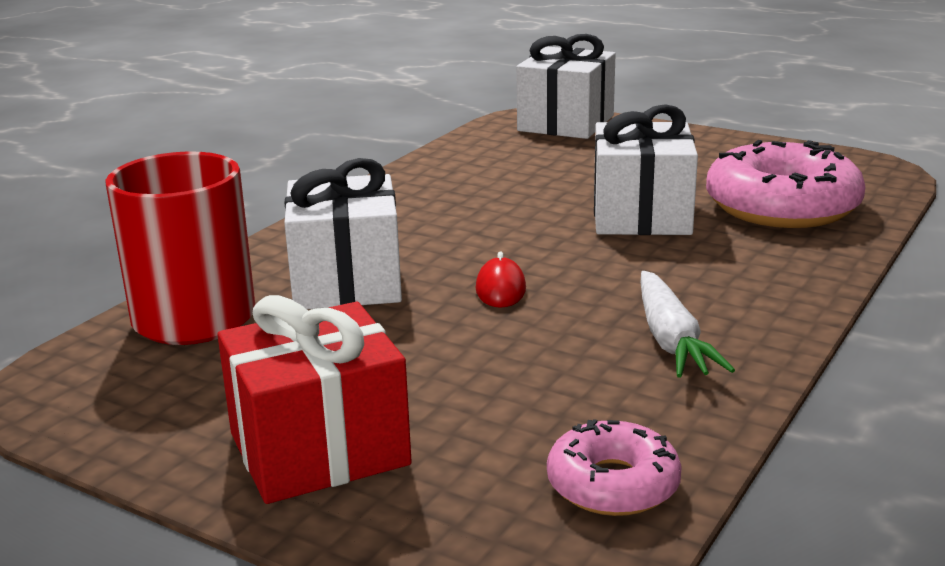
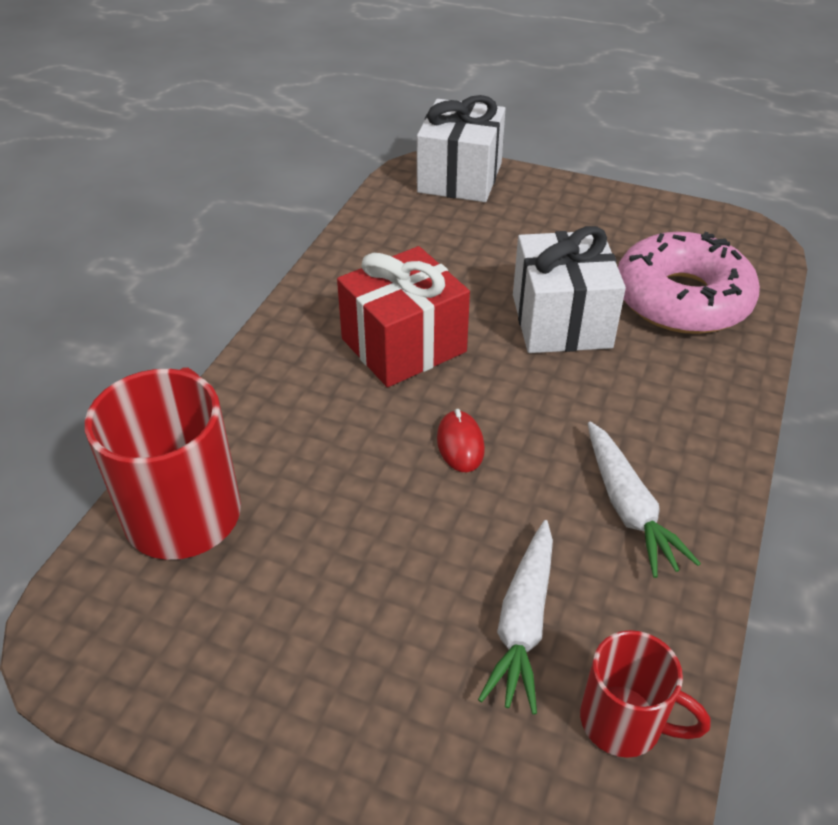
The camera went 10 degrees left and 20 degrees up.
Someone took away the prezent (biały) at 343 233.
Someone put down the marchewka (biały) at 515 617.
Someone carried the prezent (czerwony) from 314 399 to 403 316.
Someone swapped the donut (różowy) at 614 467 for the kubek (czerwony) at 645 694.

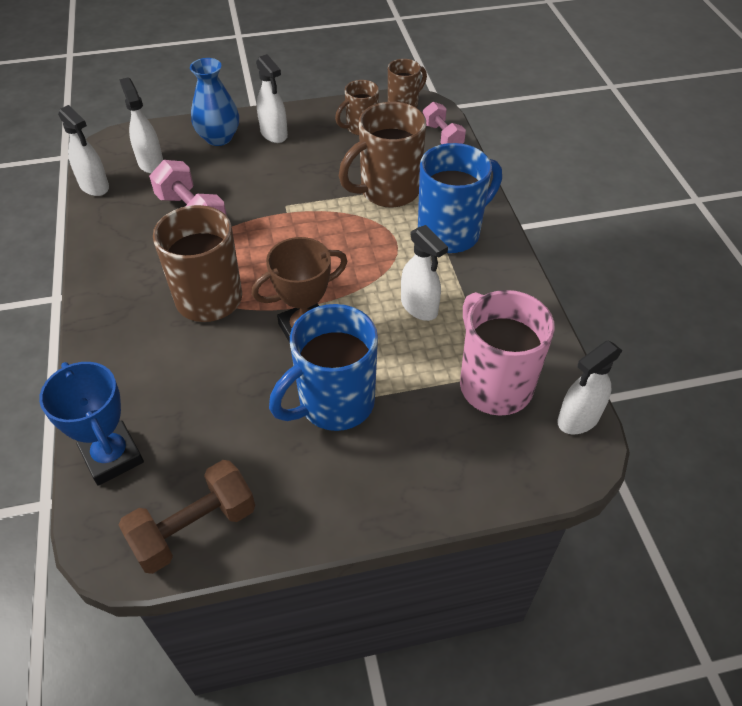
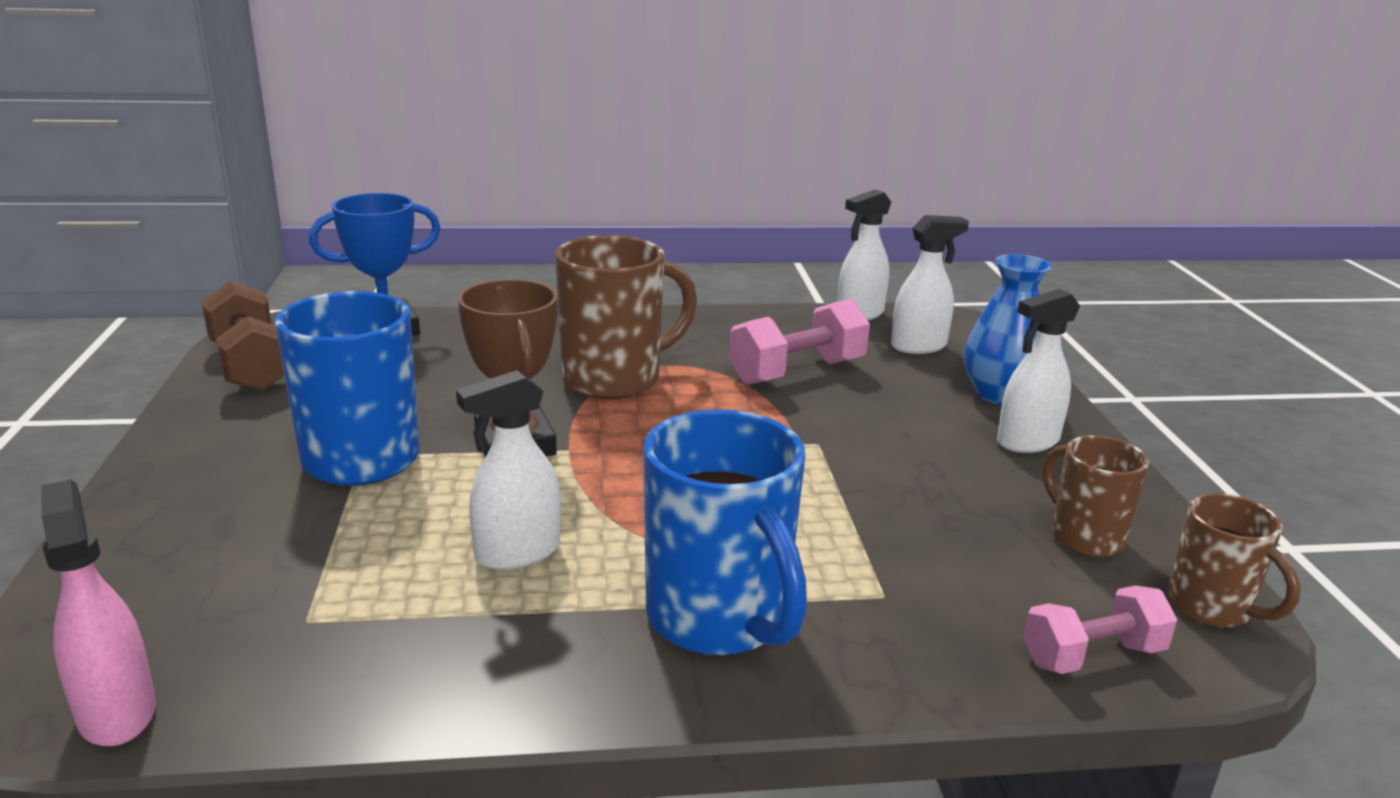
The camera went 95 degrees right and 25 degrees down.
Someone took away the kubek (brązowy) at 382 155.
Someone took away the kubek (różowy) at 507 353.
Someone repainted the spryskiwacz (biały) at 590 387, which became the spryskiwacz (różowy) at 98 612.

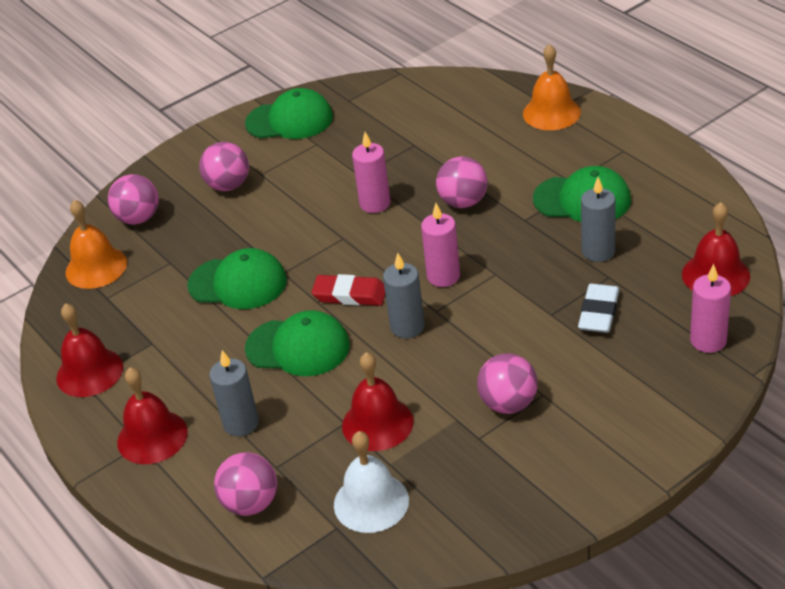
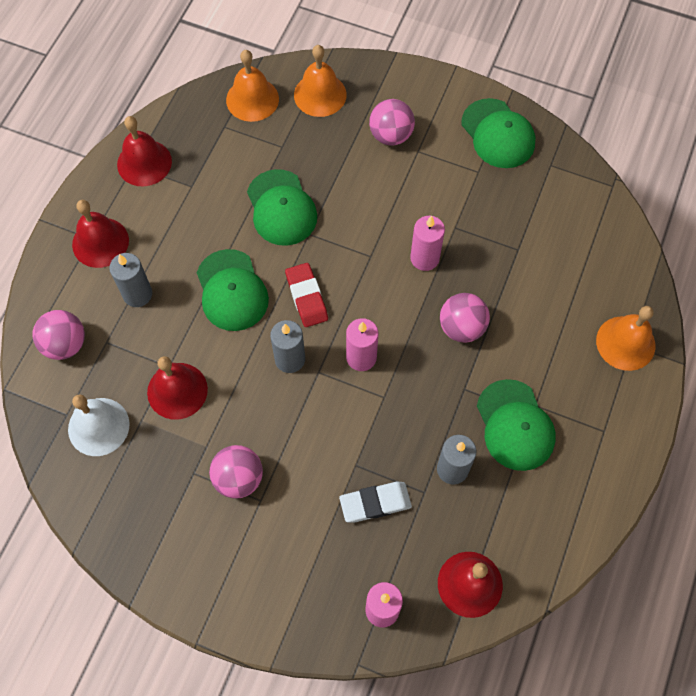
The camera went 55 degrees right and 25 degrees up.
Someone swapped the piłka (różowy) at 133 199 for the dzwonek (pomarańczowy) at 320 81.

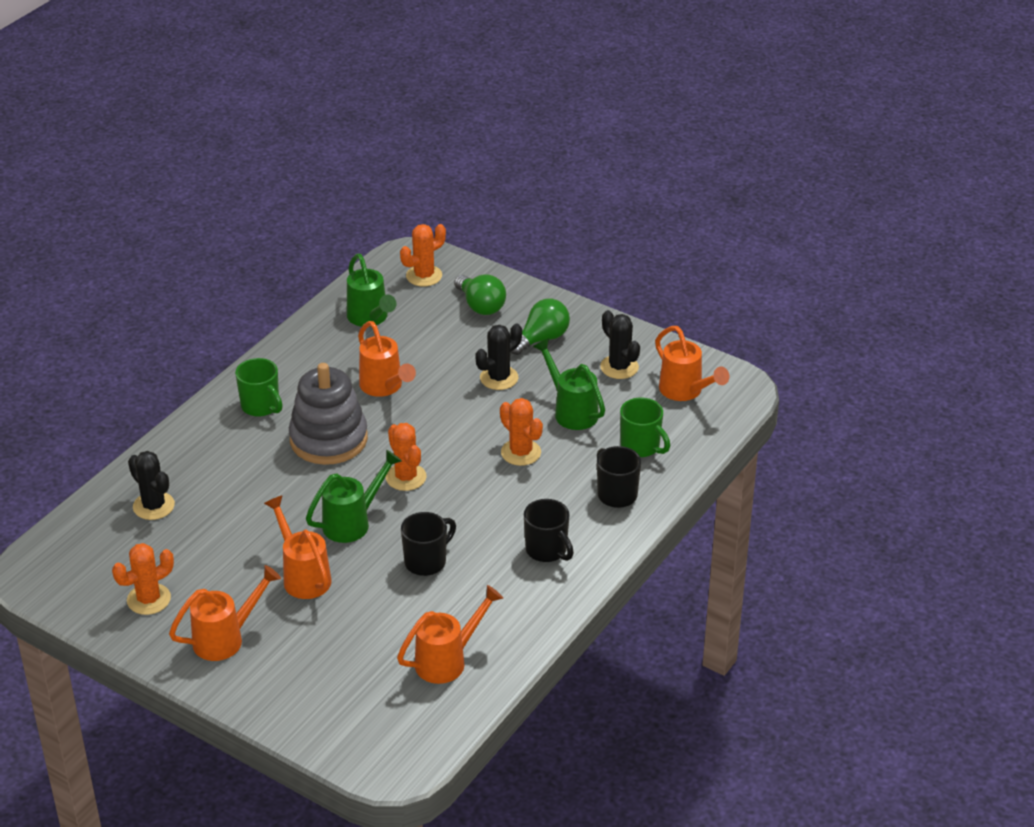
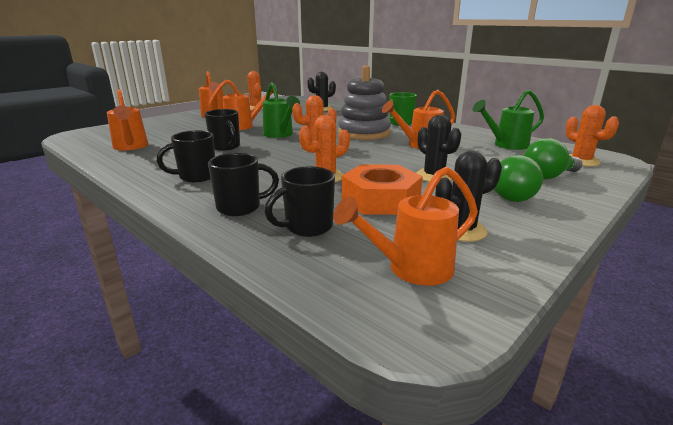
The camera went 100 degrees right and 15 degrees down.
Someone swapped the konewka (zielony) at 569 384 for the nakrętka (pomarańczowy) at 382 189.
Someone repainted the kubek (zielony) at 645 427, which became the kubek (czarny) at 300 202.

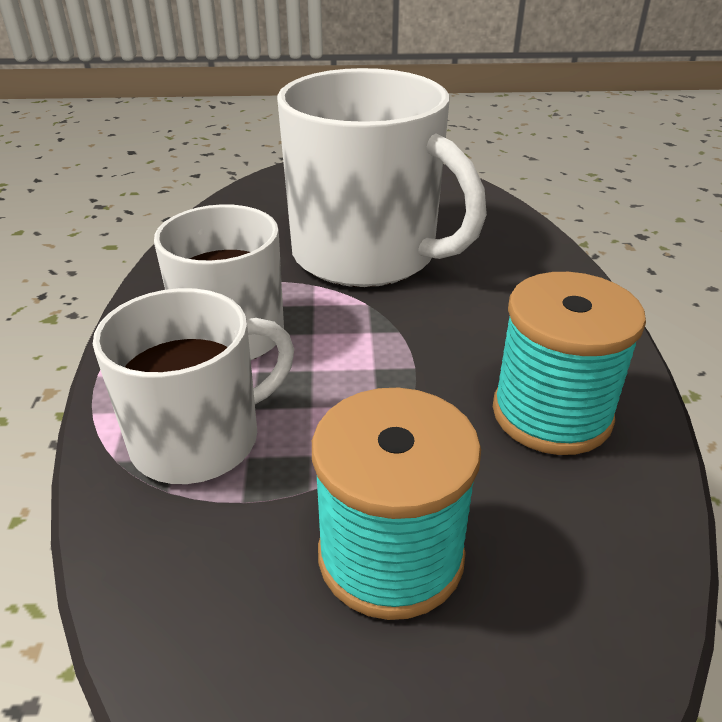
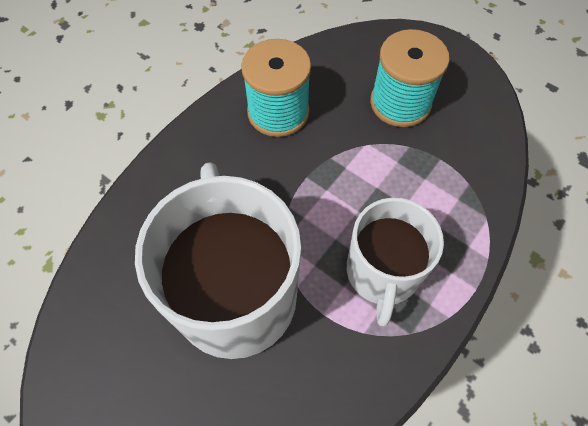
The camera went 140 degrees left and 25 degrees up.
Someone took away the kubek (biały) at 193 386.

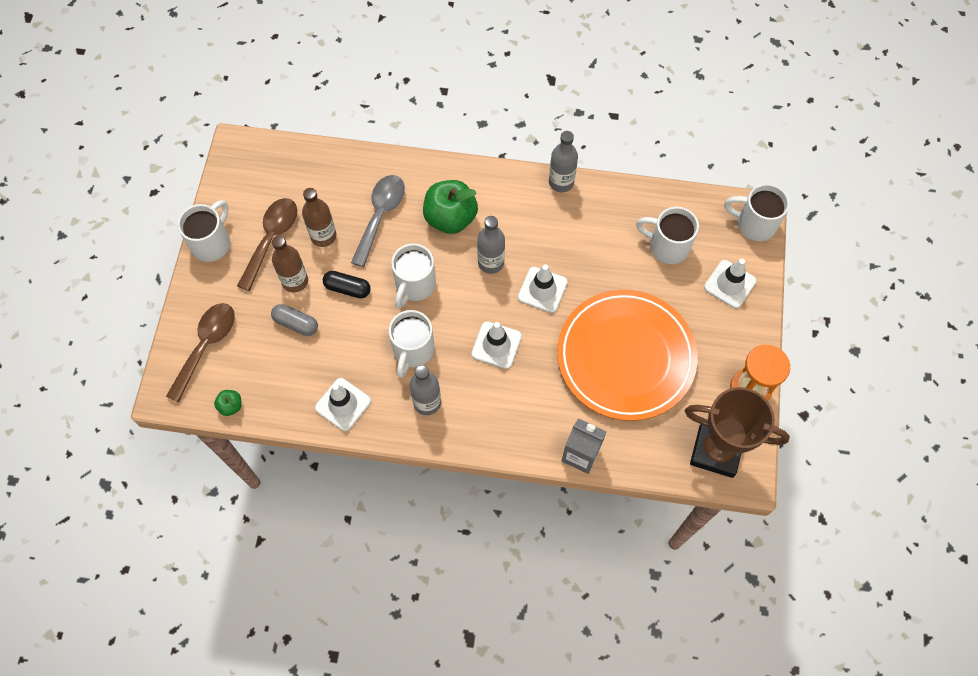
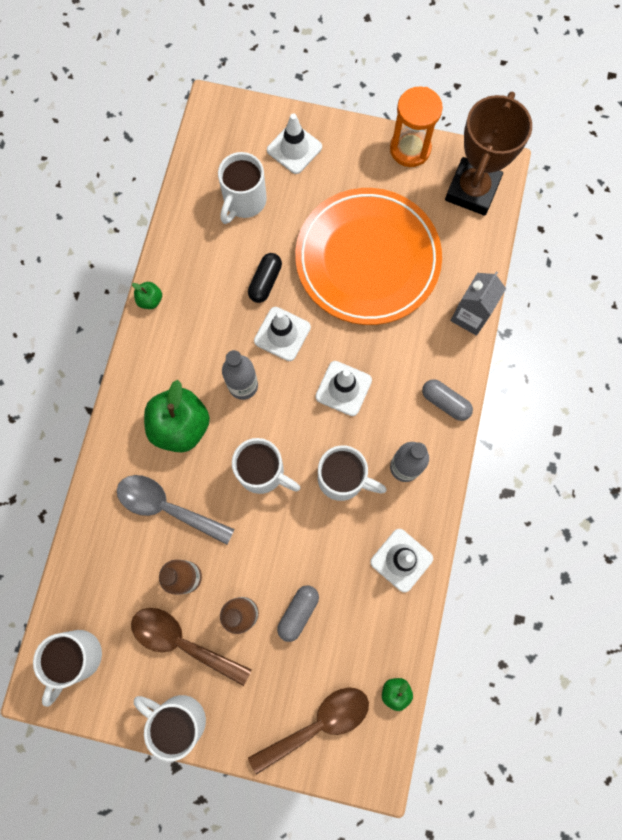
The camera went 85 degrees left and 10 degrees up.
Someone put down the kapsułka (szary) at 447 400.
Someone carried the kapsułka (czarny) from 347 284 to 265 278.
Someone carried the kubek (biały) from 757 212 to 67 668.
Someone swapped the butelka (szary) at 563 161 for the jabłko (zielony) at 147 295.
Someone rotated the łyżka (brązowy) at 200 353 by 120 degrees clockwise.

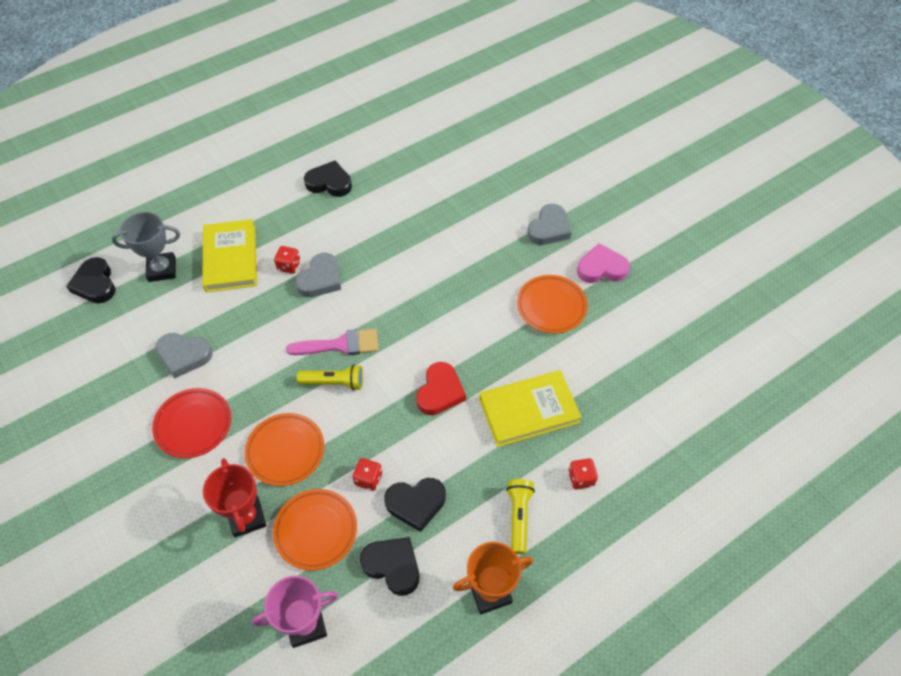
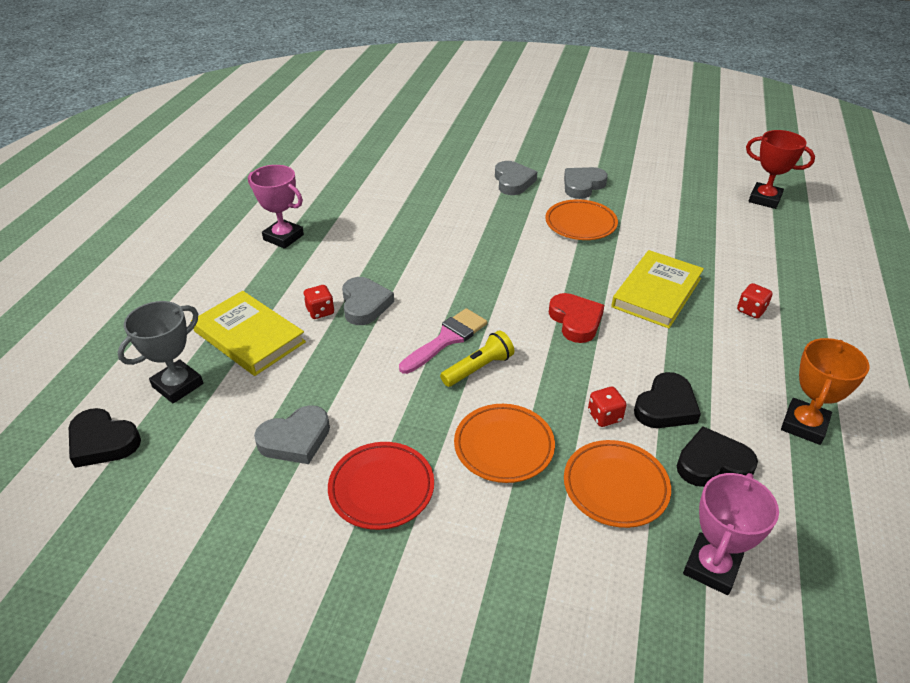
The camera went 40 degrees left and 15 degrees down.
Someone took away the latarka (żółty) at 520 516.
Someone carried the puchar (czerwony) from 234 497 to 780 169.
Someone swapped the serce (czarny) at 328 179 for the puchar (różowy) at 276 207.
Someone repainted the serce (różowy) at 603 263, which became the serce (szary) at 586 183.

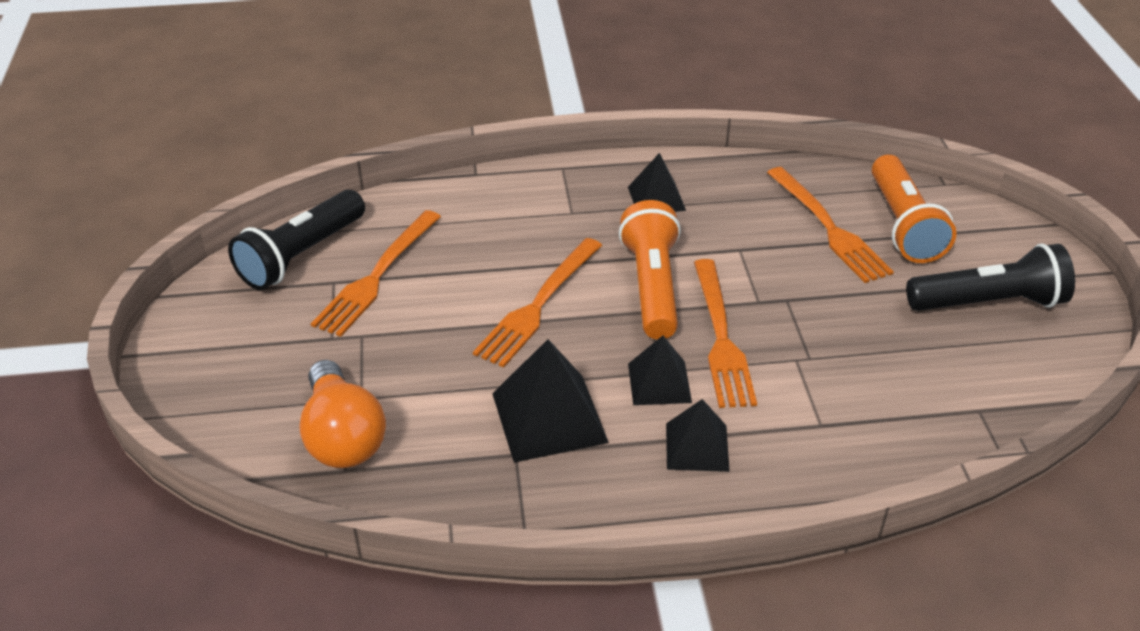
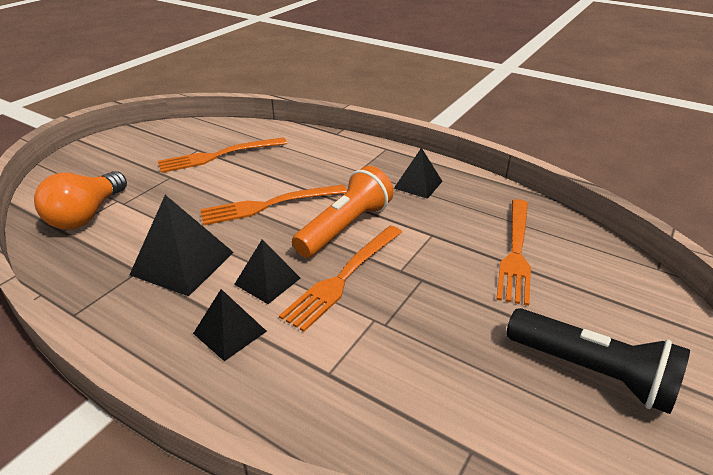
The camera went 40 degrees right and 5 degrees down.
Someone took away the latarka (czarny) at 296 240.
Someone took away the latarka (pomarańczowy) at 914 209.

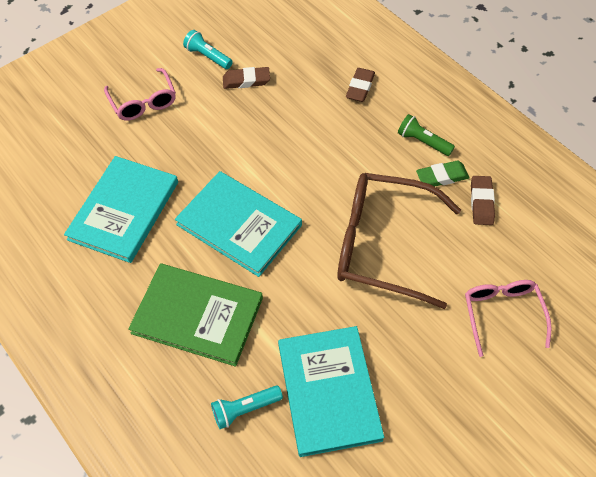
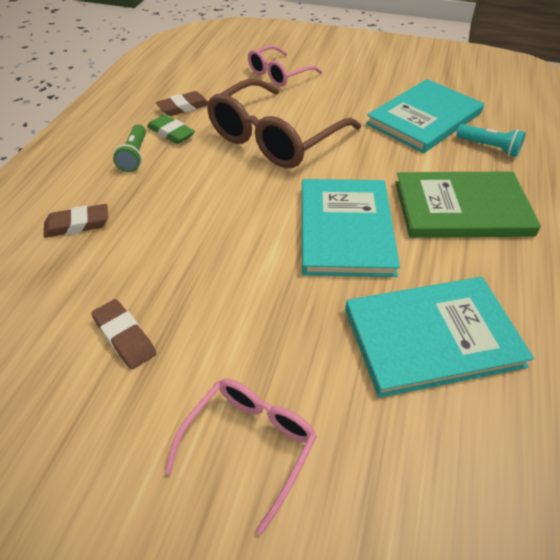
The camera went 125 degrees left and 10 degrees down.
Someone took away the latarka (turkusowy) at 208 49.
Someone rotated the książka (zielony) at 195 315 by 75 degrees counterclockwise.
Someone rotated the okulary (brązowy) at 399 241 by 60 degrees clockwise.

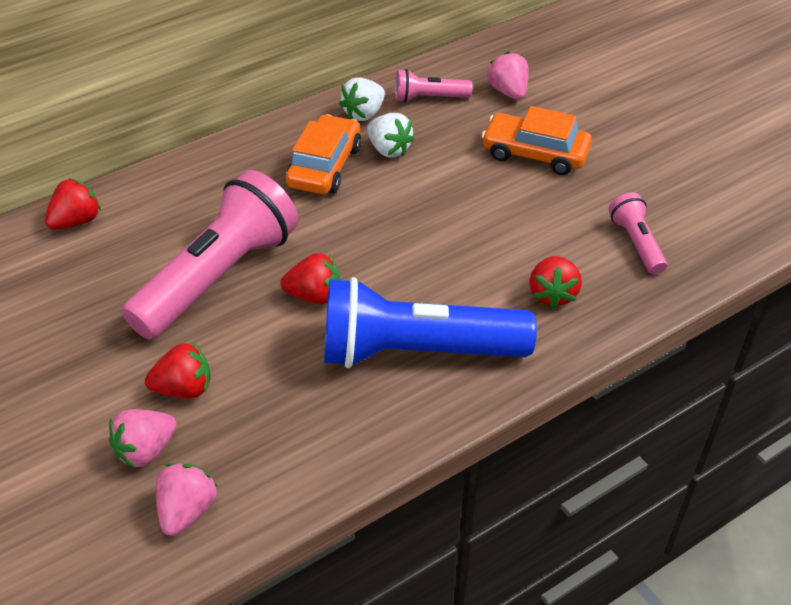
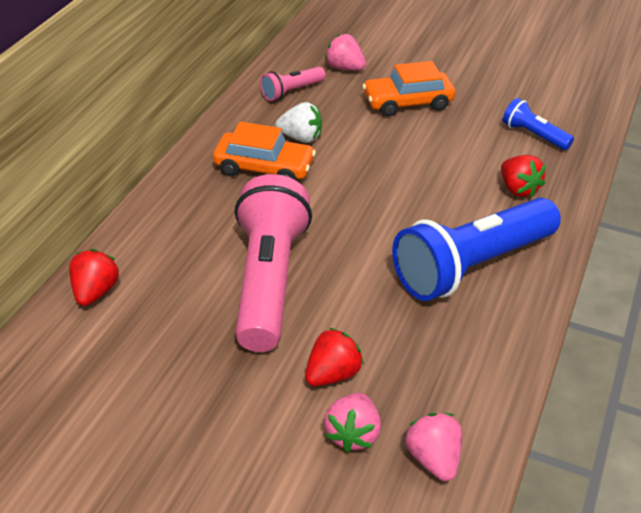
The camera went 35 degrees left and 5 degrees down.
Someone took away the truskawka (czerwony) at 310 278.
Someone took away the truskawka (biały) at 362 99.
Someone repainted the latarka (różowy) at 638 233, which became the latarka (niebieski) at 538 124.
Someone rotated the samochód (pomarańczowy) at 323 154 by 120 degrees clockwise.

